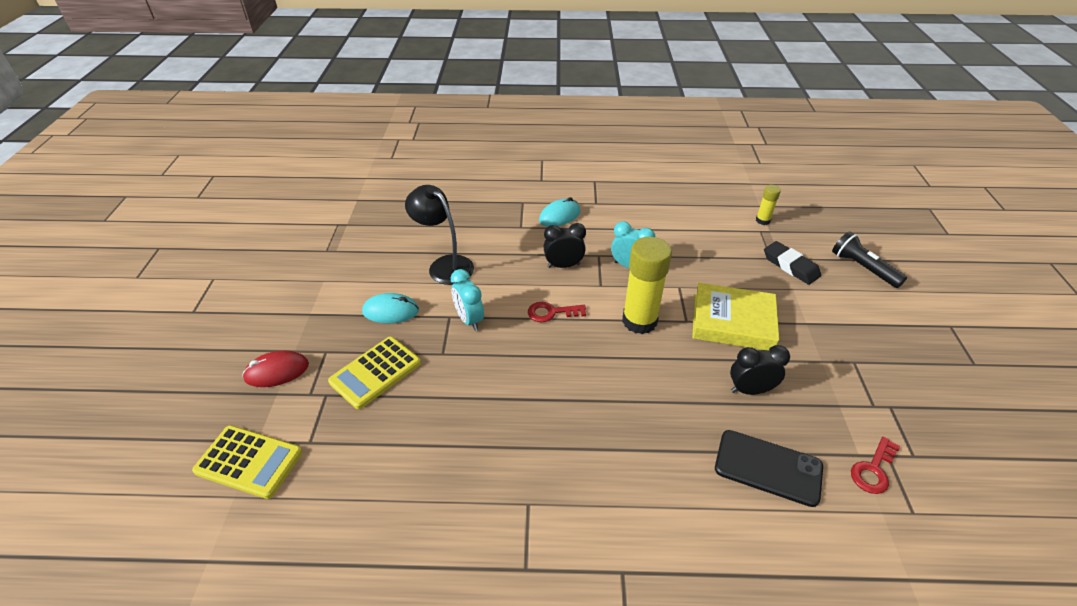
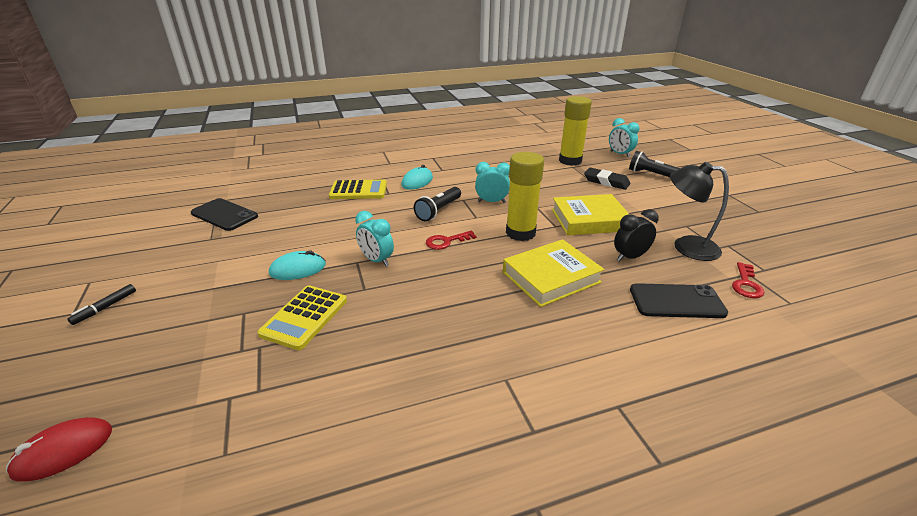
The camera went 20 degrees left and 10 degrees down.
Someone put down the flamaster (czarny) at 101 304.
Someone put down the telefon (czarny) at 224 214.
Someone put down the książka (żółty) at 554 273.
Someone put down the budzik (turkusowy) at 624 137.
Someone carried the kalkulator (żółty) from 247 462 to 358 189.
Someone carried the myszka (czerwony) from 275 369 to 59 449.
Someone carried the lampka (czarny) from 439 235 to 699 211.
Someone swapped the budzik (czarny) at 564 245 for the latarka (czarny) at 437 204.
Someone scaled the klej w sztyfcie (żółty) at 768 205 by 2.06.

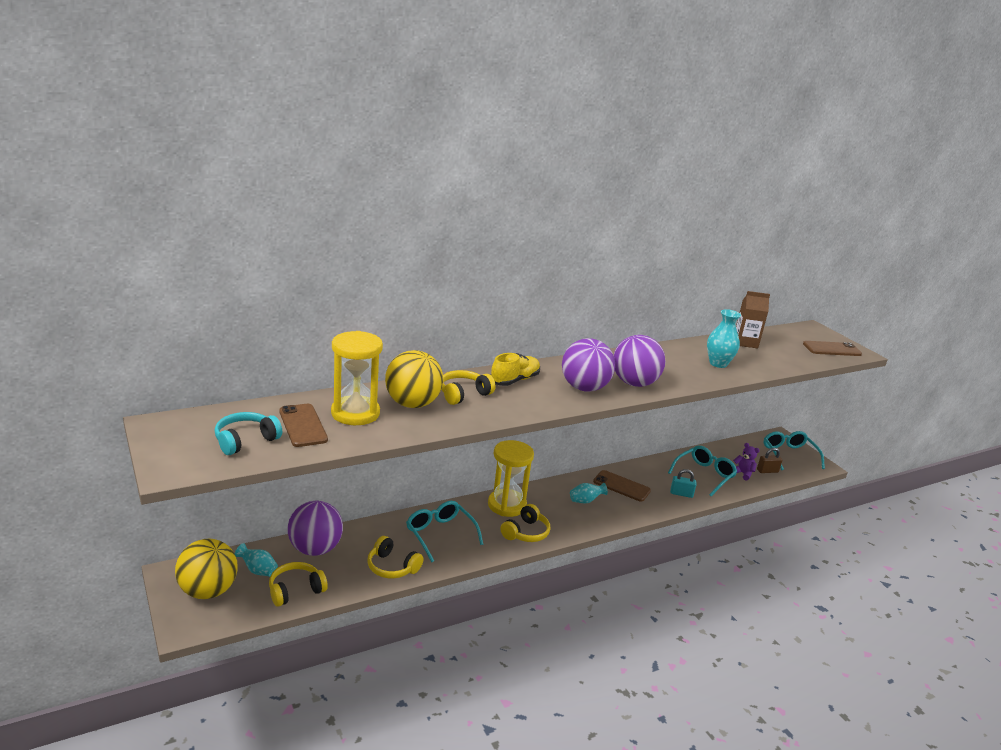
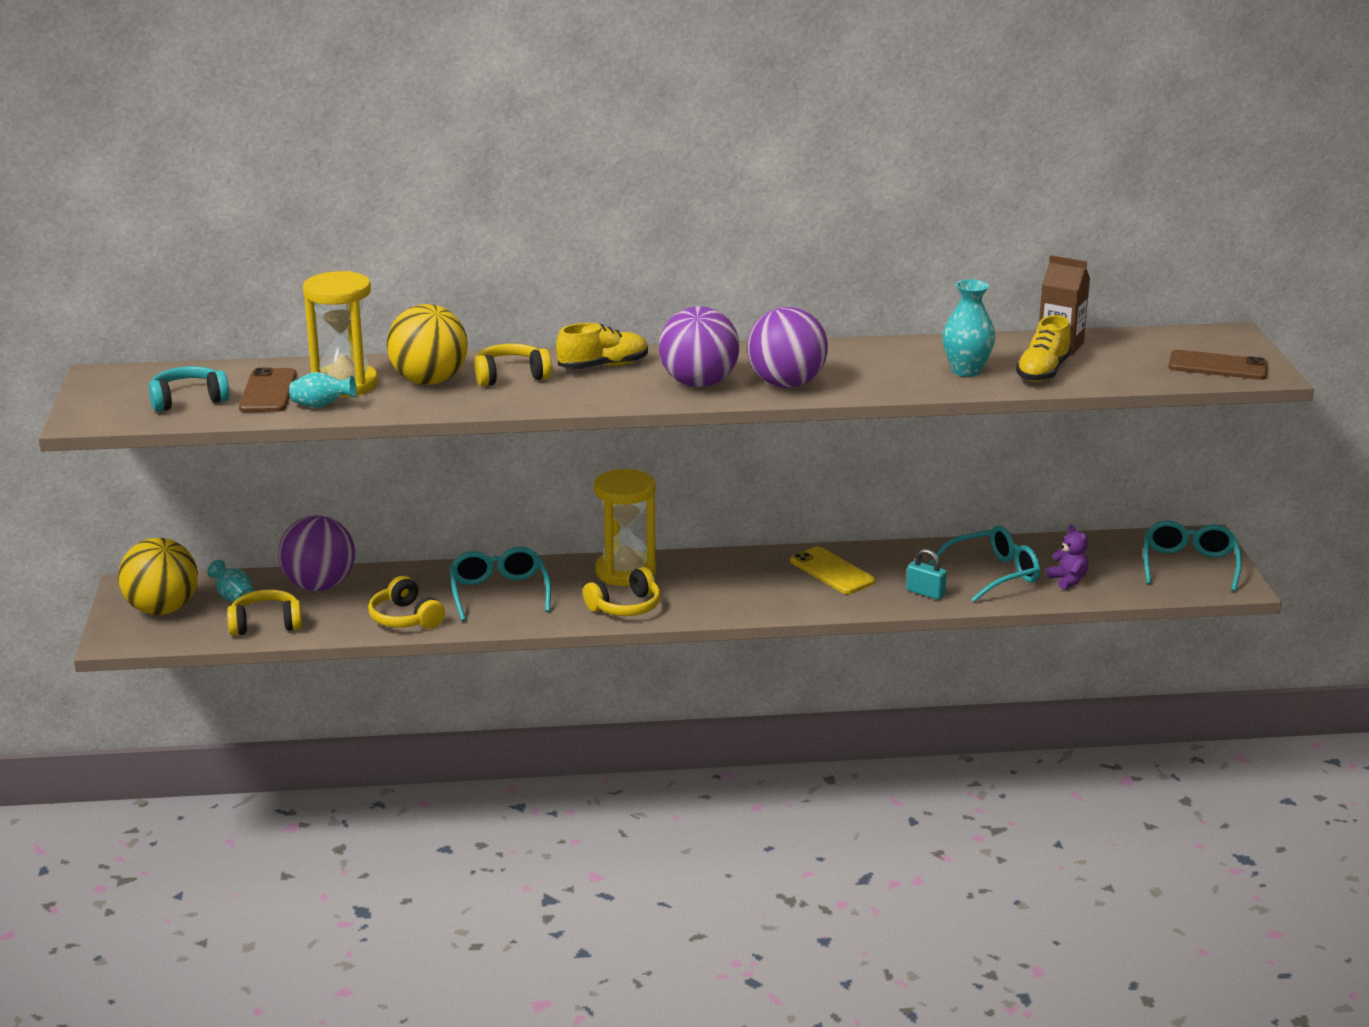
The camera went 25 degrees right and 0 degrees up.
Someone took away the kłódka (brązowy) at 770 460.
Someone put down the but (żółty) at 1043 348.
Someone carried the wazon (turkusowy) from 589 493 to 322 390.
Someone repainted the telefon (brązowy) at 622 486, which became the telefon (żółty) at 832 570.

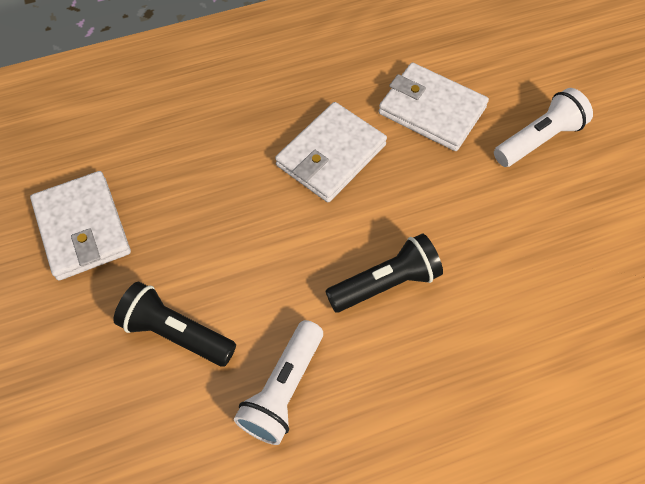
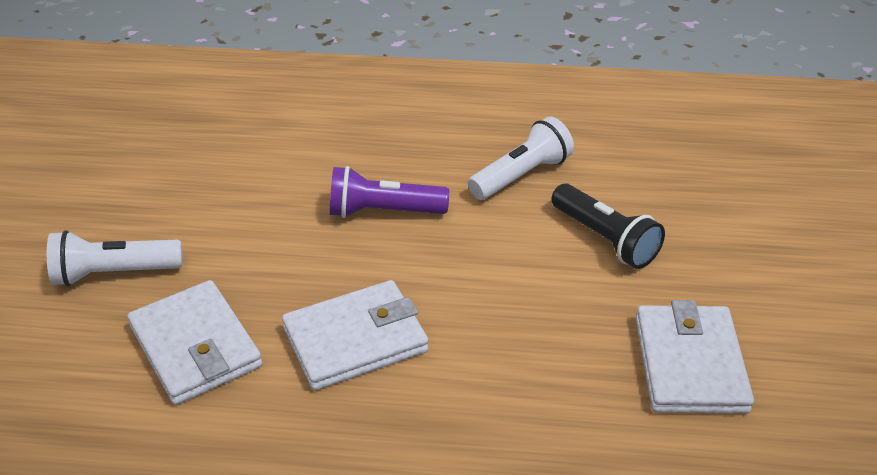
The camera went 155 degrees left and 20 degrees down.
Someone repainted the latarka (czarny) at 384 272, which became the latarka (fioletowy) at 389 192.

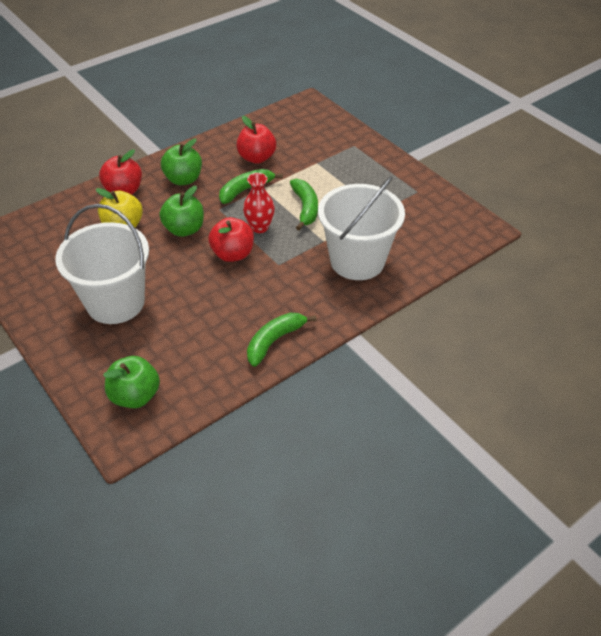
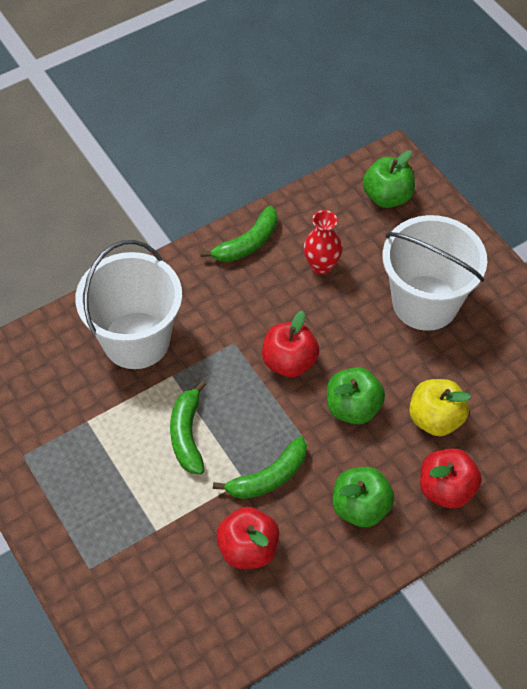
The camera went 175 degrees left and 10 degrees up.
Someone carried the wazon (czerwony) from 259 203 to 322 242.

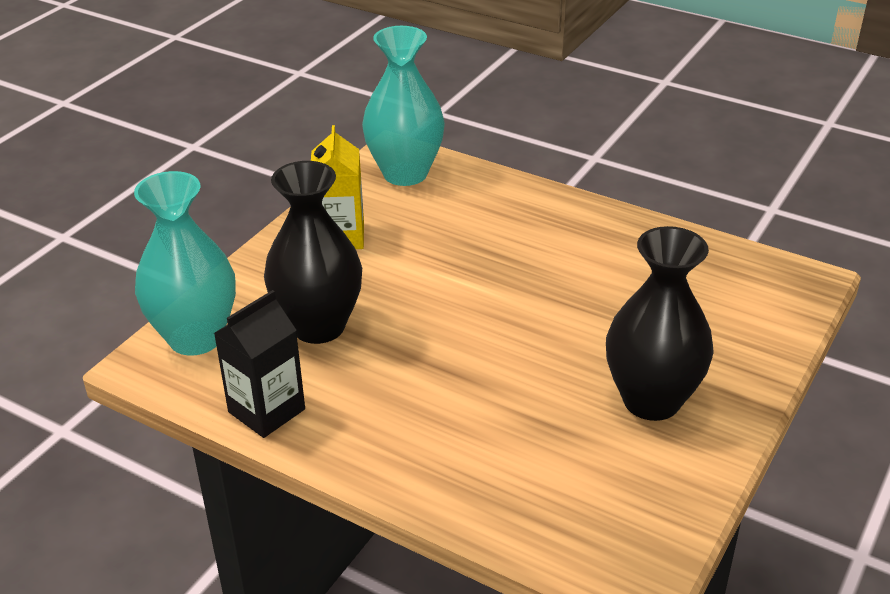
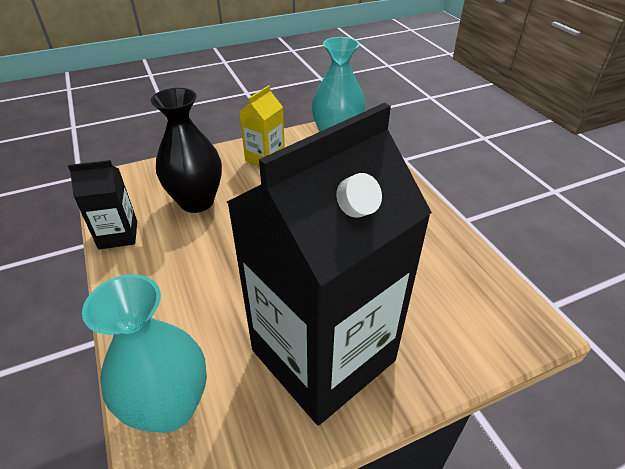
The camera went 35 degrees right and 5 degrees up.
Someone carried the wazon (turkusowy) from 185 263 to 144 353.
Someone swapped the wazon (czarny) at 660 323 for the karton mleka (czarny) at 329 264.

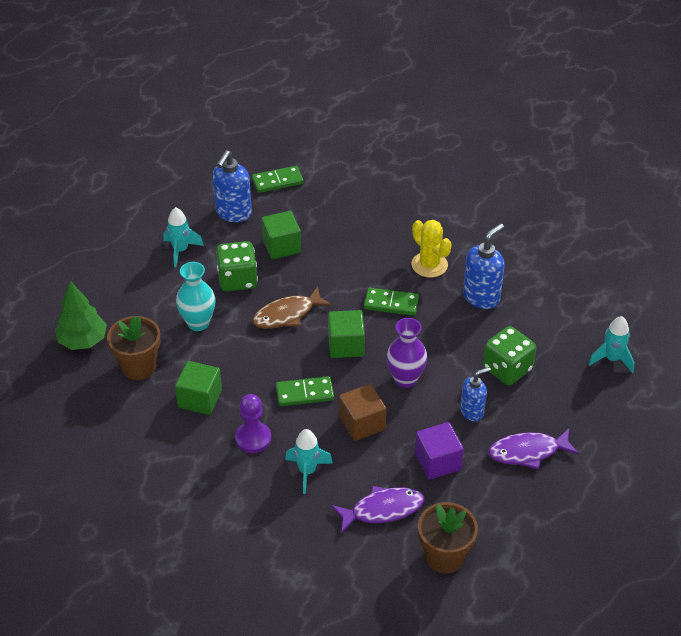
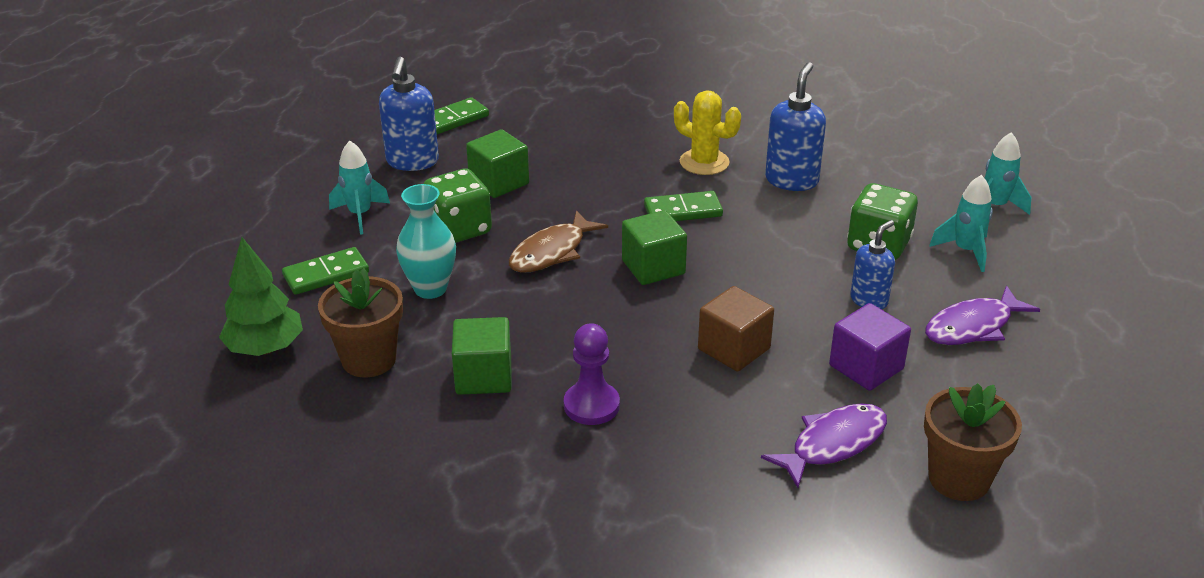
The camera went 20 degrees left and 10 degrees down.
Someone took away the wazon (fioletowy) at 406 353.
Someone carried the kostka domina (zielony) from 305 391 to 325 271.
Someone carried the rakieta (turkusowy) from 309 461 to 961 223.

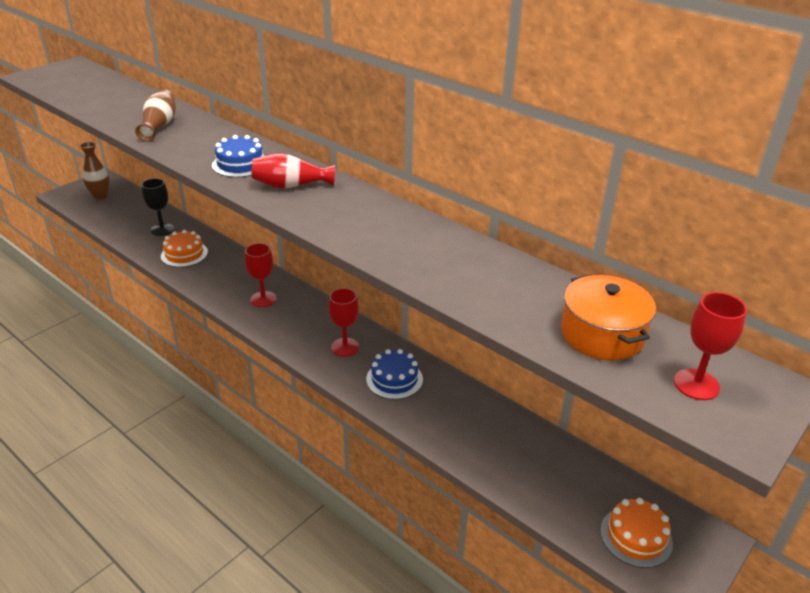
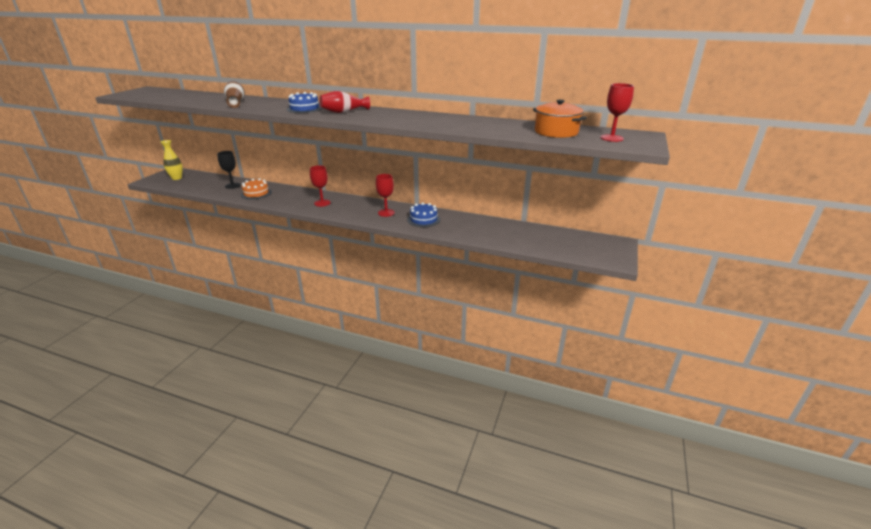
The camera went 20 degrees left and 5 degrees down.
Someone took away the tort (pomarańczowy) at 636 533.
Someone repainted the wazon (brązowy) at 94 171, which became the wazon (żółty) at 171 160.

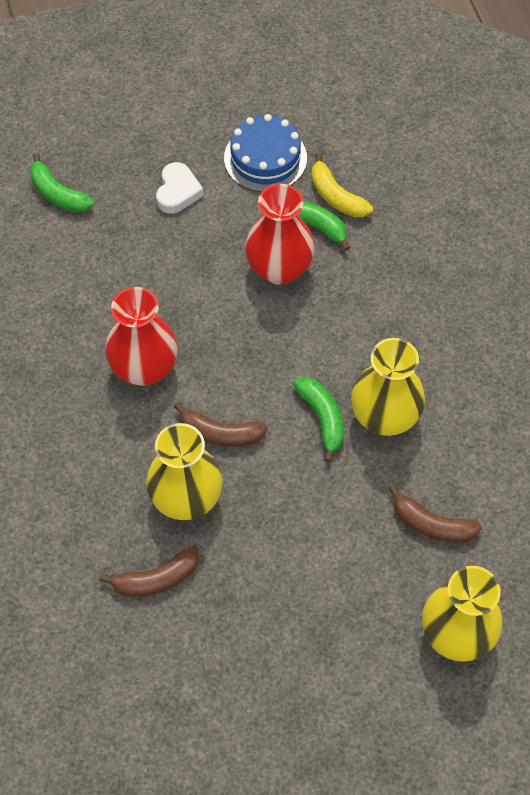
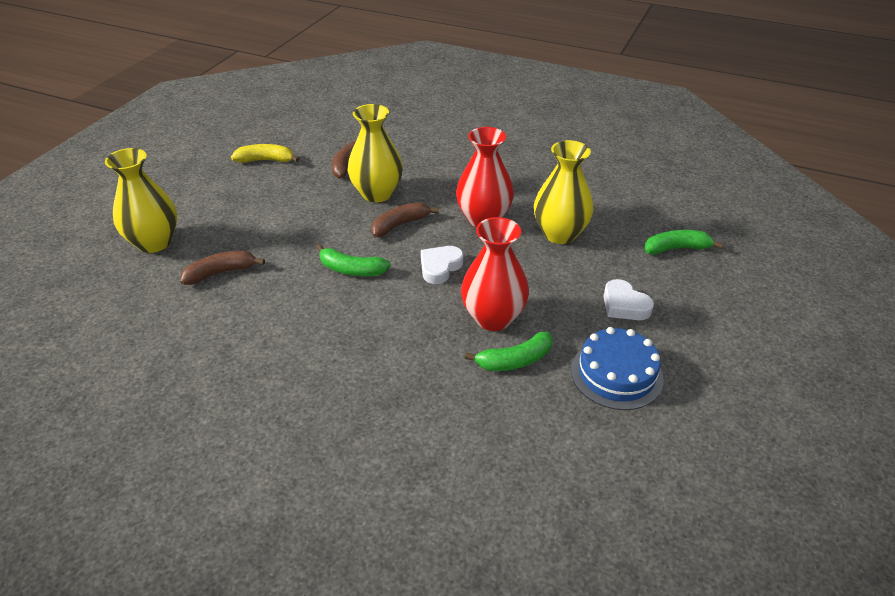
The camera went 130 degrees right and 20 degrees down.
Someone put down the serce (biały) at 442 265.
Someone carried the banan (żółty) from 342 185 to 265 153.
Someone carried the wazon (żółty) from 388 387 to 564 192.

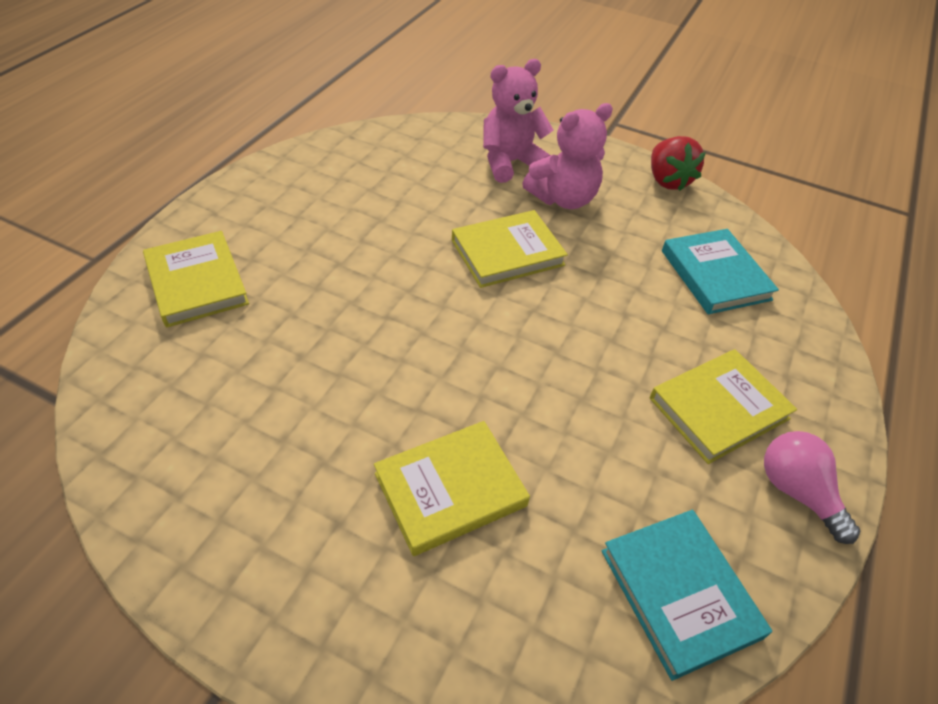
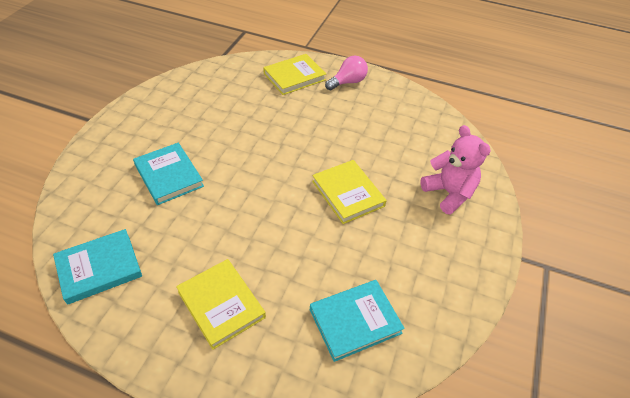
The camera went 85 degrees right and 0 degrees up.
Someone took away the miś (różowy) at 567 156.
Someone took away the truskawka (czerwony) at 678 163.
Someone carried the żarówka (różowy) from 812 487 to 346 73.
Someone repainted the książka (żółty) at 452 488, which became the książka (turkusowy) at 168 173.

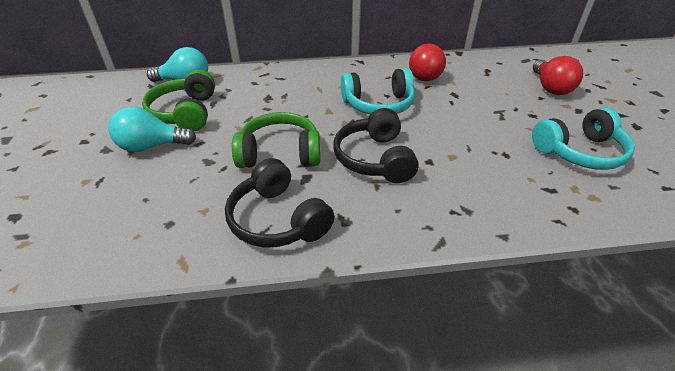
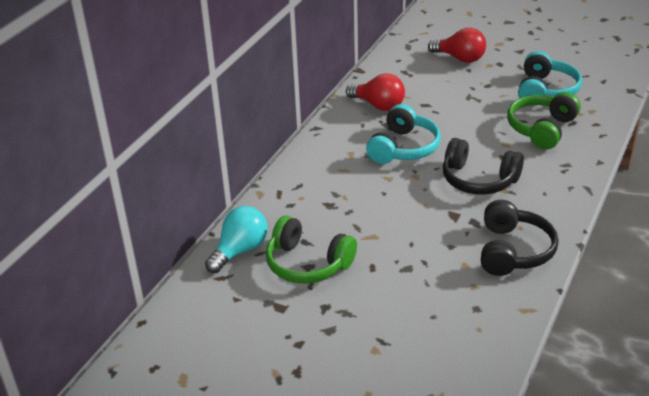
The camera went 55 degrees left and 5 degrees down.
Someone took away the żarówka (turkusowy) at 152 129.
Someone carried the słuchawki (zielony) from 276 140 to 544 120.
Someone rotated the słuchawki (czarny) at 280 202 by 75 degrees counterclockwise.

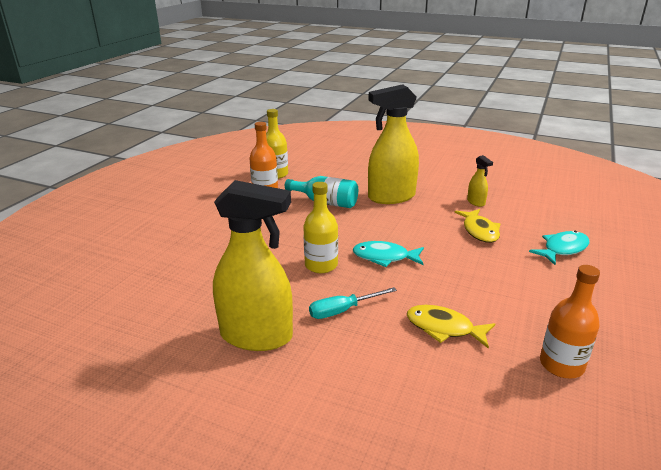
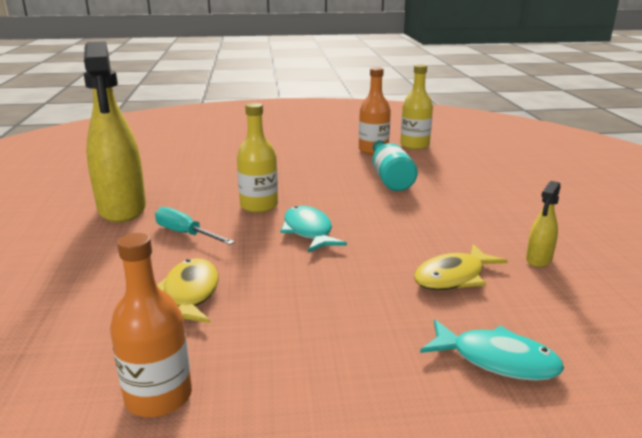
The camera went 60 degrees right and 5 degrees down.
Someone took away the spryskiwacz (żółty) at 393 144.

